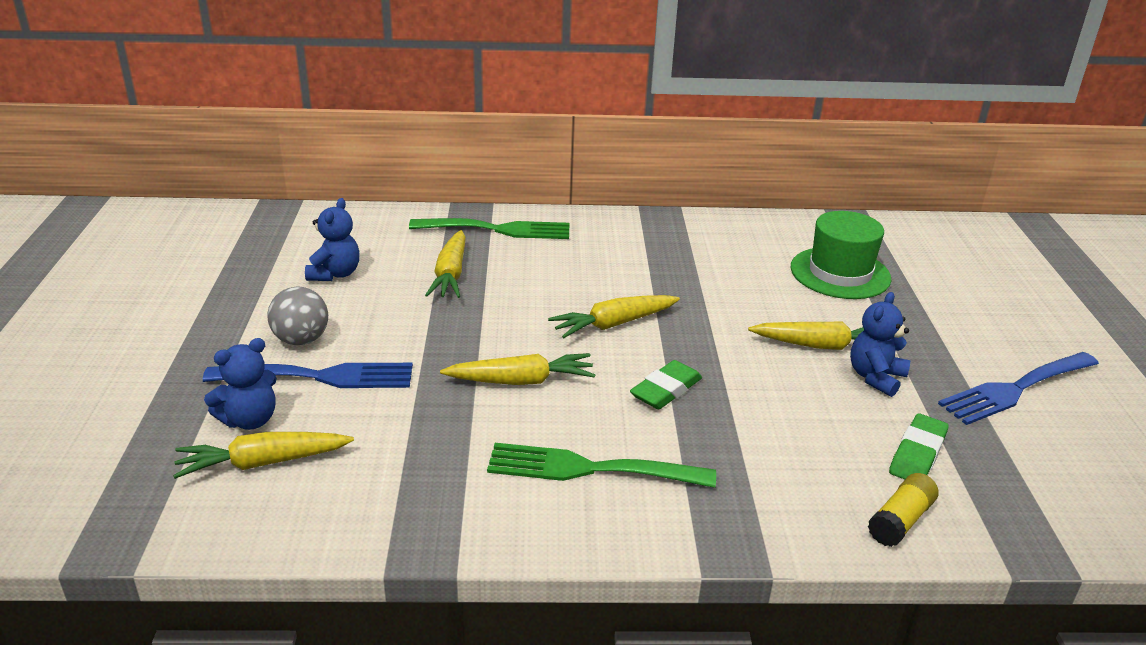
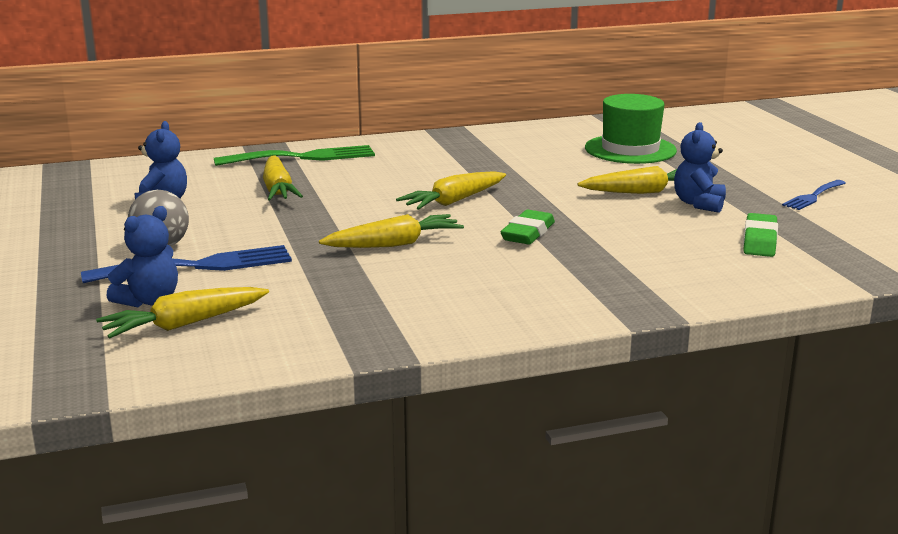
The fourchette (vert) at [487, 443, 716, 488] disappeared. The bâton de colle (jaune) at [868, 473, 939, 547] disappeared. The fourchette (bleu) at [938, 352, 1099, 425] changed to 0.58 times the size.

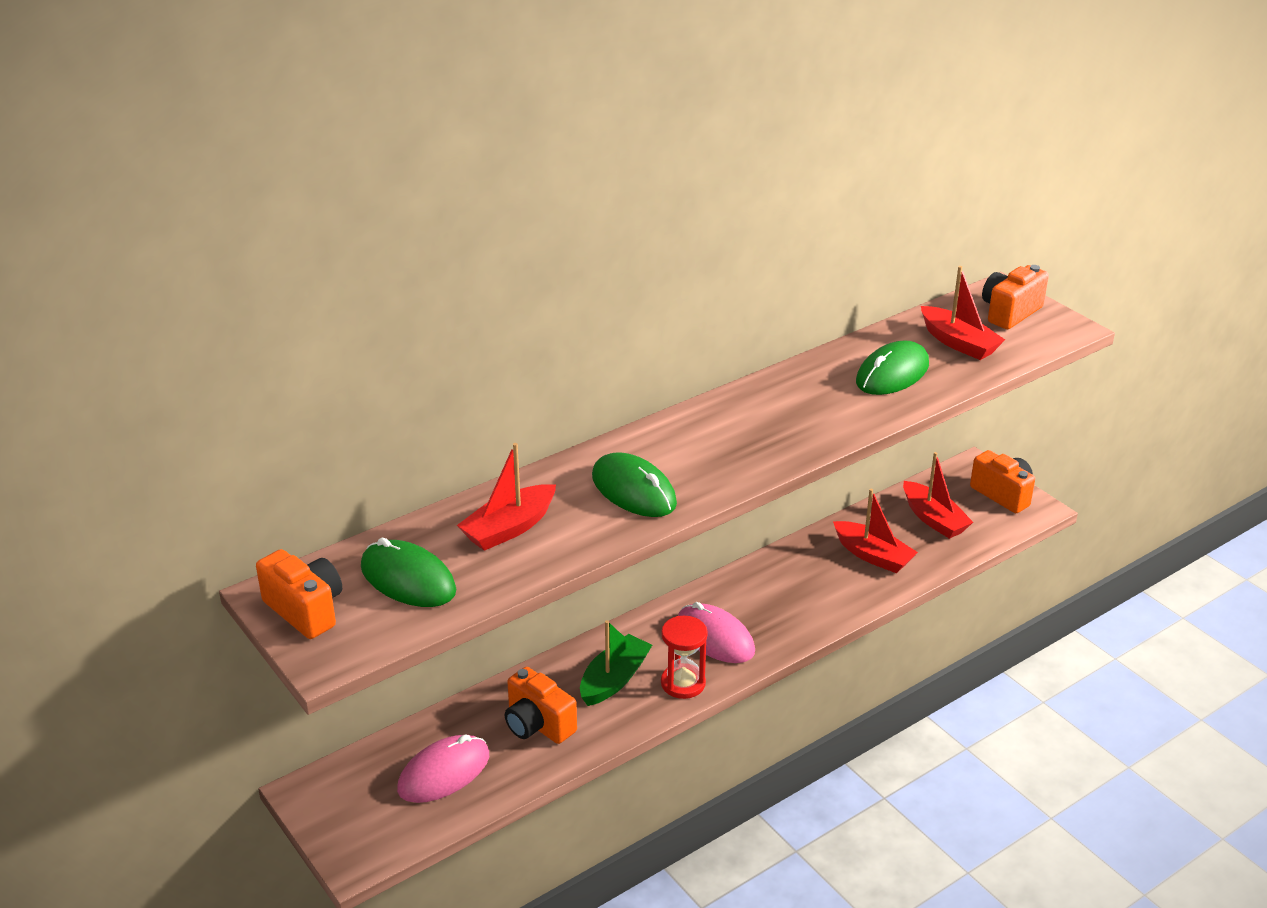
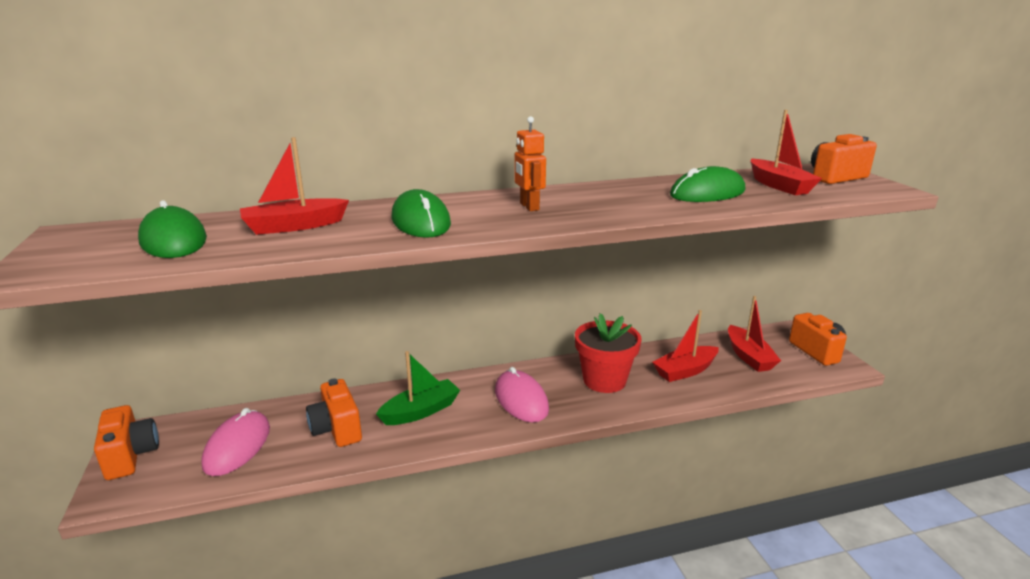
The appareil photo (orange) moved from [256, 549, 342, 639] to [94, 405, 159, 480]. The souris (rose) at [397, 734, 489, 803] turned 60 degrees counterclockwise. The sablier (rouge) at [661, 616, 708, 699] disappeared. The bateau (rouge) at [833, 489, 918, 573] turned 90 degrees clockwise. The robot (orange) at [515, 116, 546, 211] appeared. The pot de fleurs (rouge) at [575, 313, 642, 393] appeared.

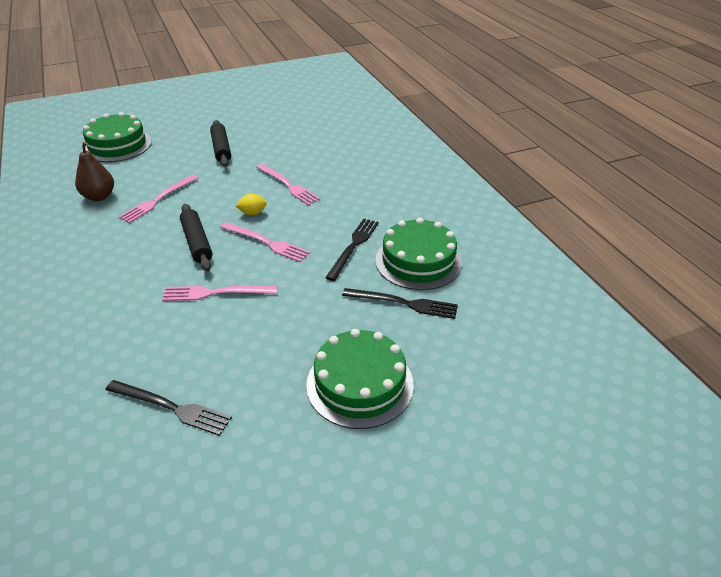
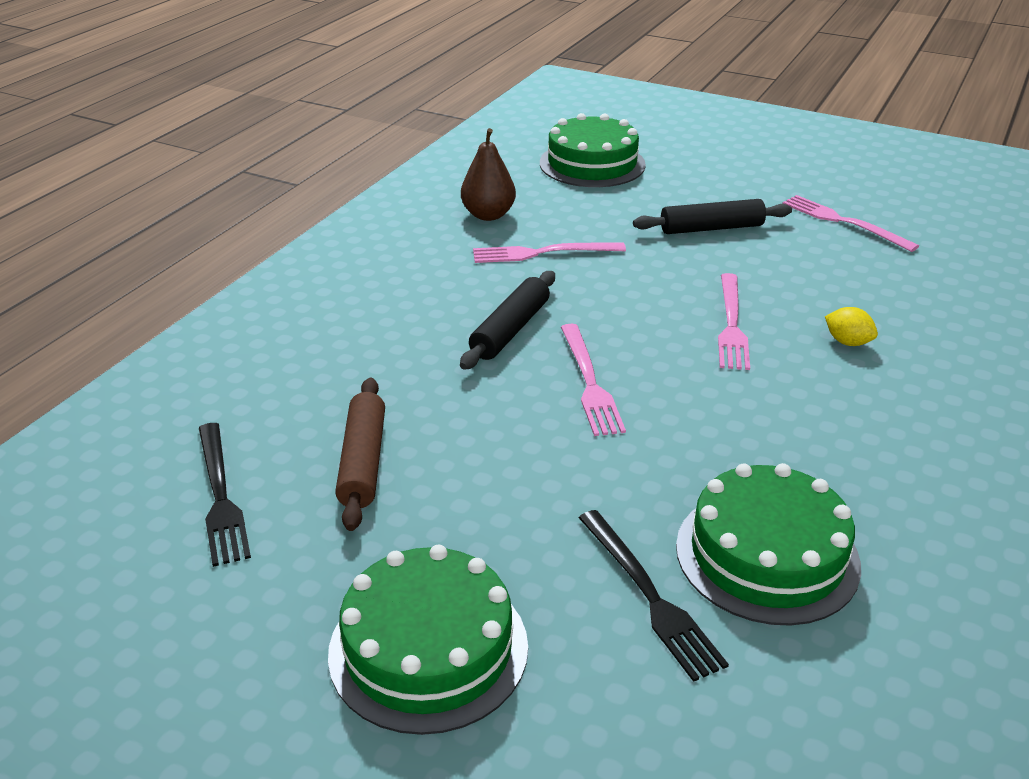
The fourchette (rose) moved from [162, 286, 278, 301] to [782, 195, 919, 252]. The rouleau à pâtisserie (noir) at [210, 120, 231, 167] turned 45 degrees clockwise. The citron (jaune) moved from [236, 194, 267, 215] to [825, 307, 878, 346]. The fourchette (noir) at [325, 219, 379, 281] disappeared. The rouleau à pâtisserie (marron) at [335, 377, 385, 531] appeared.

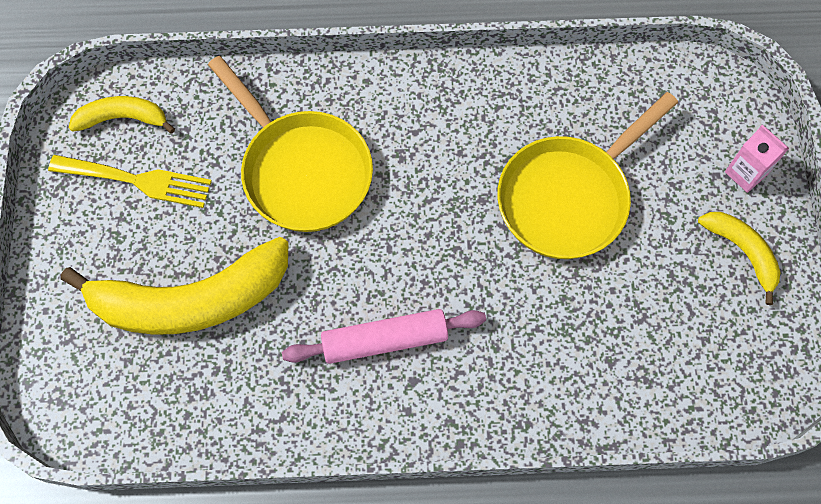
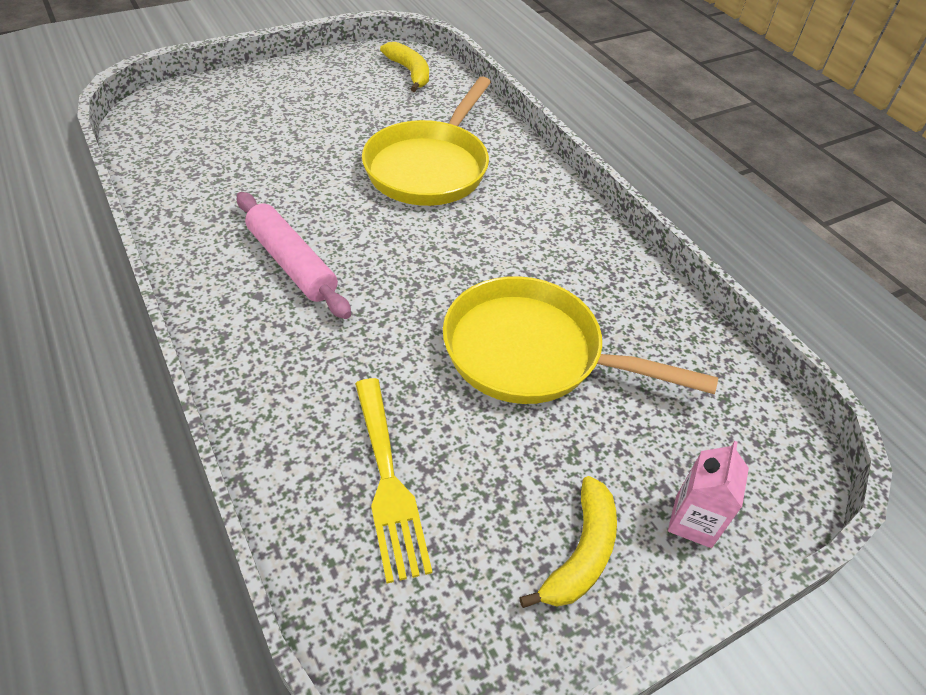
The fourchette (jaune) moved from [48, 155, 212, 208] to [355, 378, 432, 584]. The banane (jaune) at [61, 237, 289, 335] disappeared.

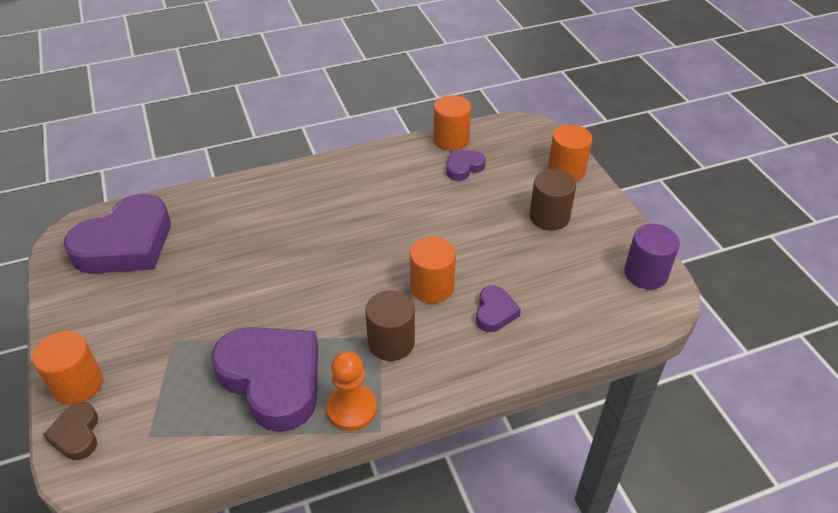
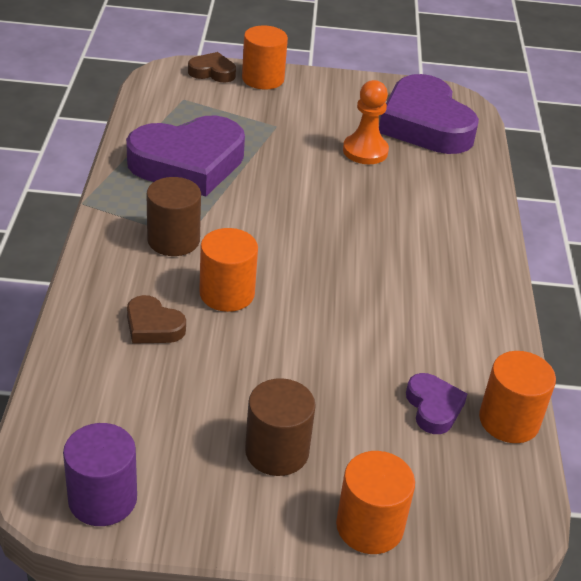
The pion (orange) moved from [326, 351, 377, 431] to [343, 80, 389, 164]. The cœur (violet) at [476, 286, 521, 332] became the cœur (marron) at [127, 295, 186, 344].

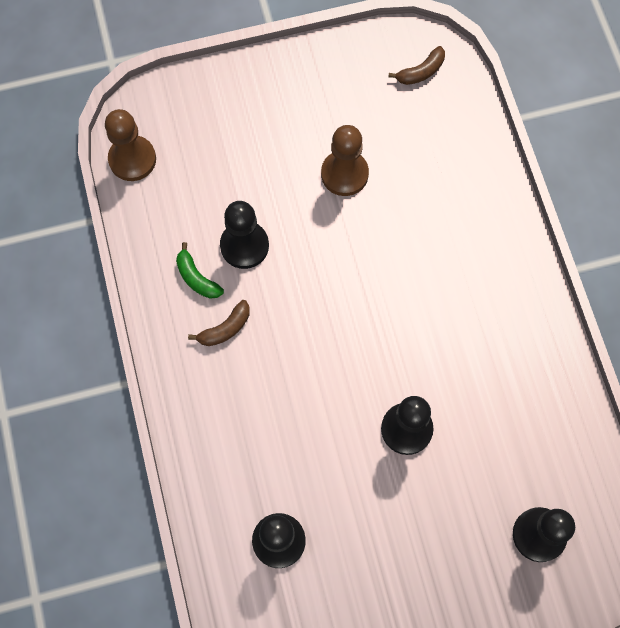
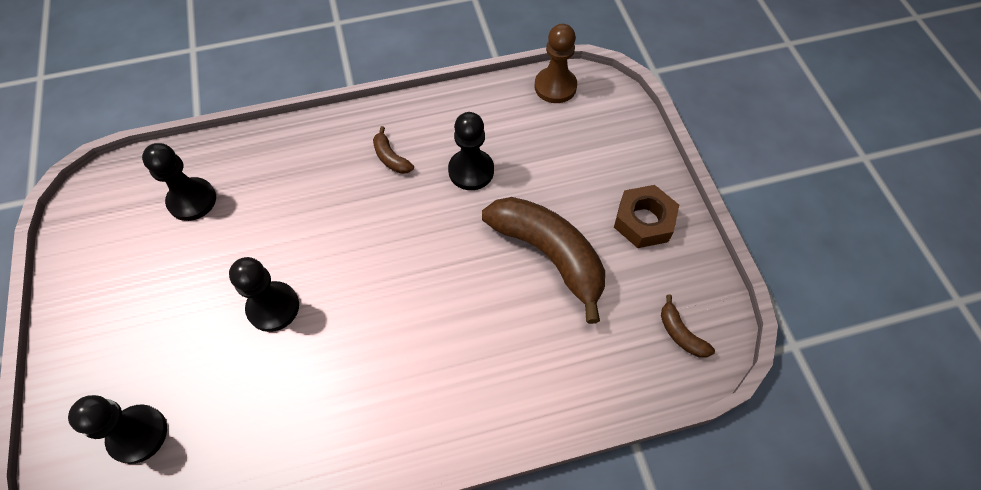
The banane (vert) at [176, 242, 224, 299] disappeared. The pion (marron) at [321, 125, 369, 196] was replaced by the banane (marron) at [482, 197, 605, 324]. The écrou (marron) at [614, 185, 679, 248] appeared.

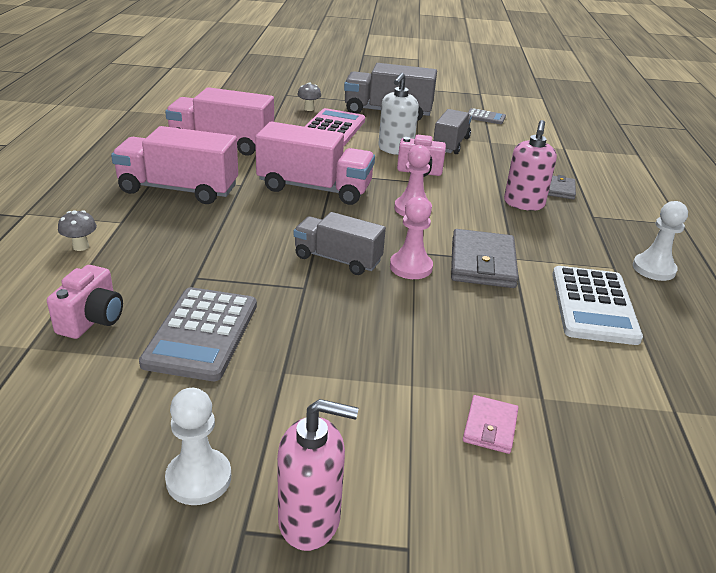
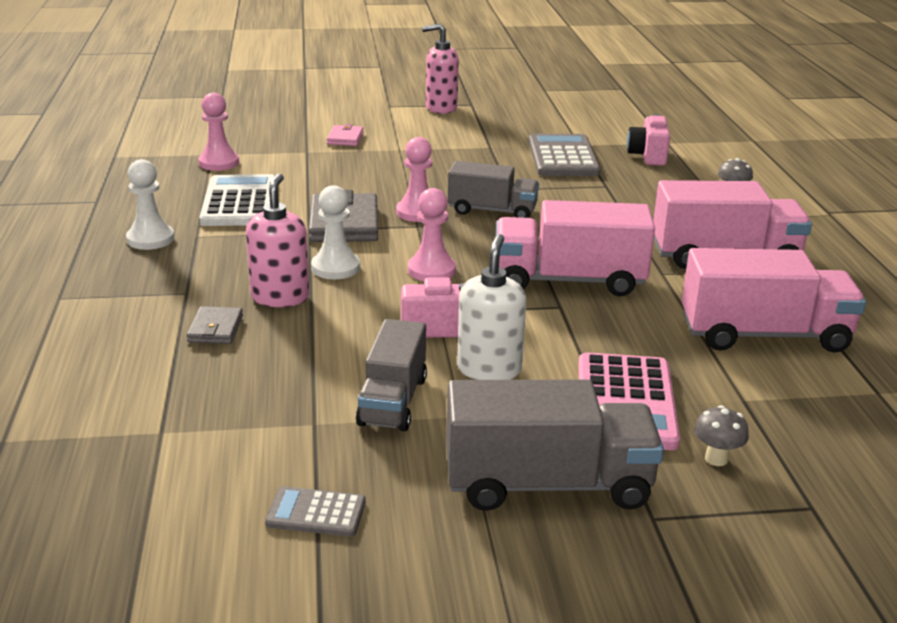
The pion (blanc) moved from [165, 388, 231, 505] to [311, 185, 360, 279]. The pion (rose) at [198, 93, 239, 171] appeared.

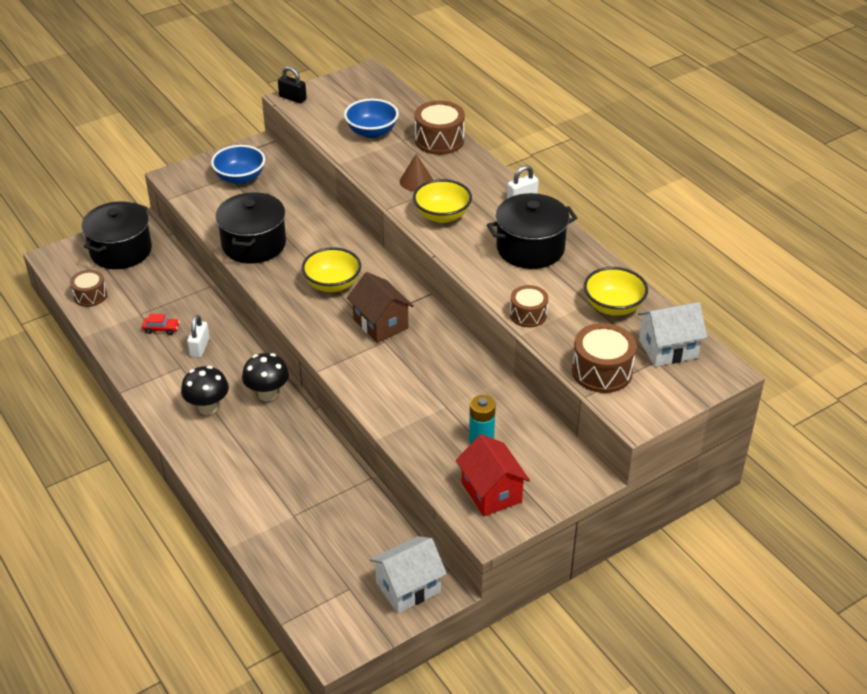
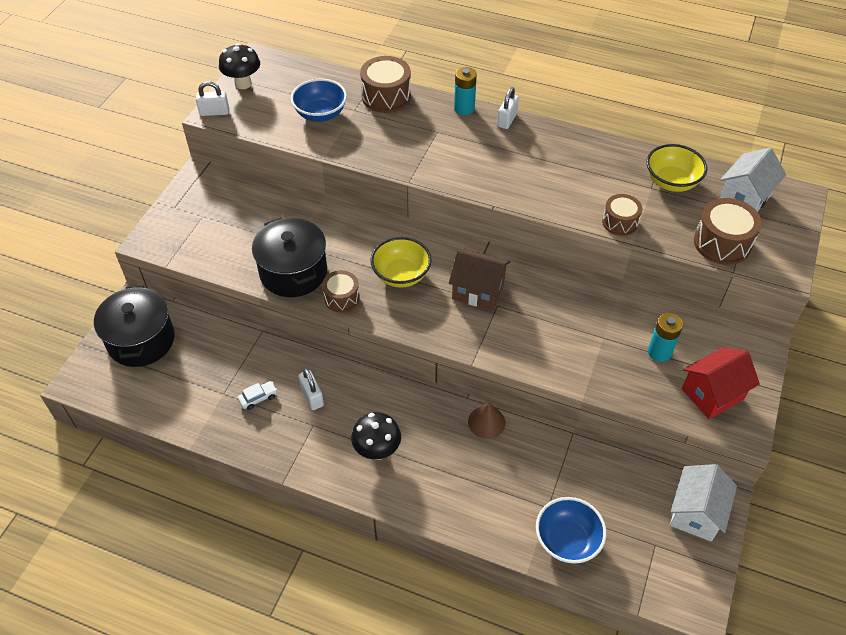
The tambour (marron) moved from [70, 270, 107, 307] to [322, 270, 360, 312]. The voiture (rouge) at [142, 314, 180, 335] became the voiture (blanc) at [238, 381, 278, 410]. The bol (bleu) moved from [211, 145, 265, 184] to [536, 497, 607, 564]. The champignon (noir) moved from [242, 353, 289, 401] to [219, 43, 260, 89]. The cadenas (noir) at [278, 66, 307, 104] became the cadenas (blanc) at [196, 81, 229, 116]. The cône (marron) moved from [400, 154, 433, 191] to [468, 403, 505, 439]. The bol (jaune) at [413, 179, 472, 223] disappeared. The maison (rouge) at [456, 434, 530, 516] turned 60 degrees counterclockwise. The marmite (noir) at [487, 193, 577, 269] disappeared. The pile (turquoise) at [454, 67, 477, 115] appeared.

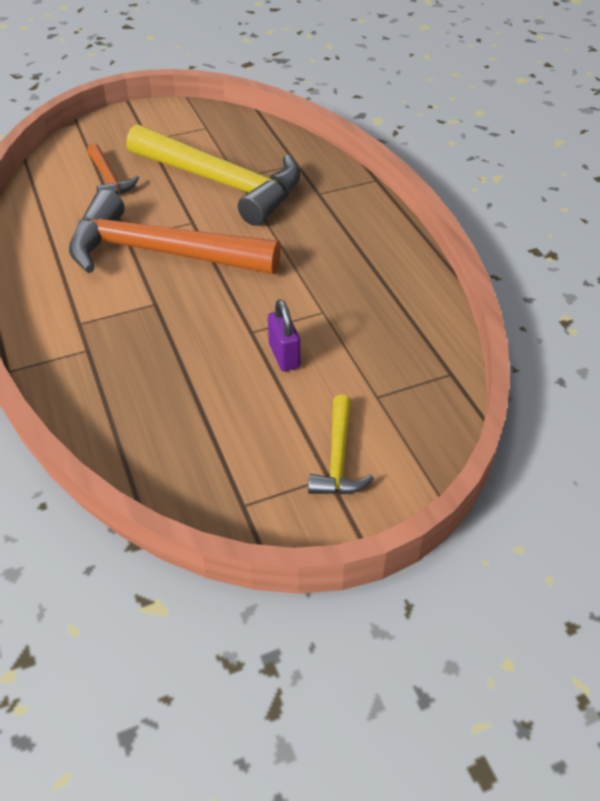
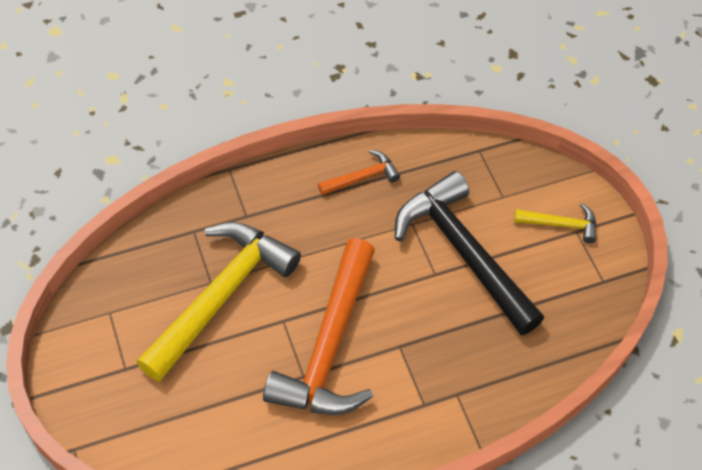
The marteau (orange) moved from [87, 144, 139, 194] to [318, 150, 400, 195]. The cadenas (violet) at [268, 299, 300, 371] was replaced by the marteau (noir) at [395, 171, 544, 335].

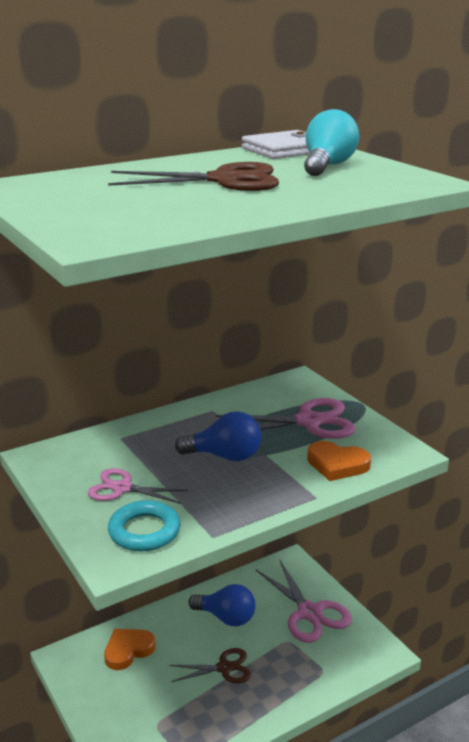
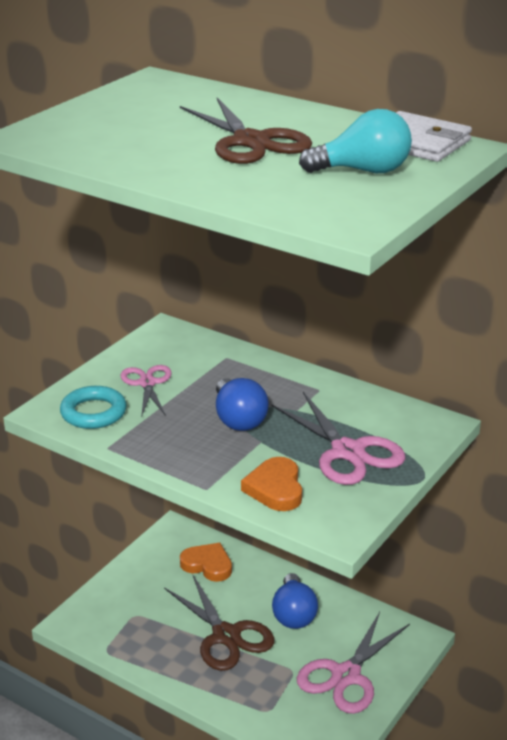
The ciseaux (marron) at [169, 648, 251, 683] changed to 1.60 times the size.

